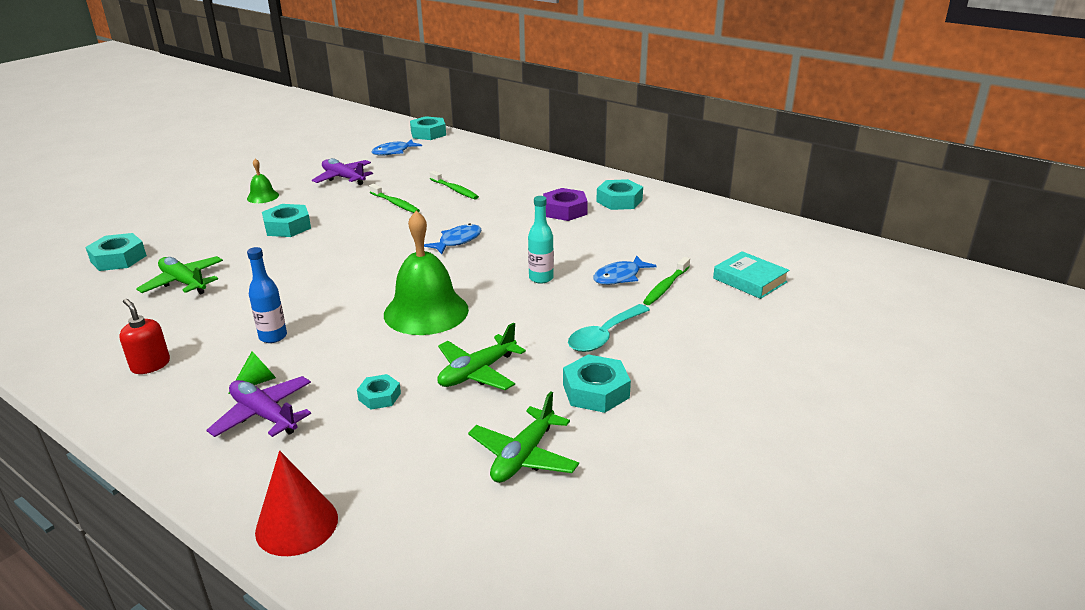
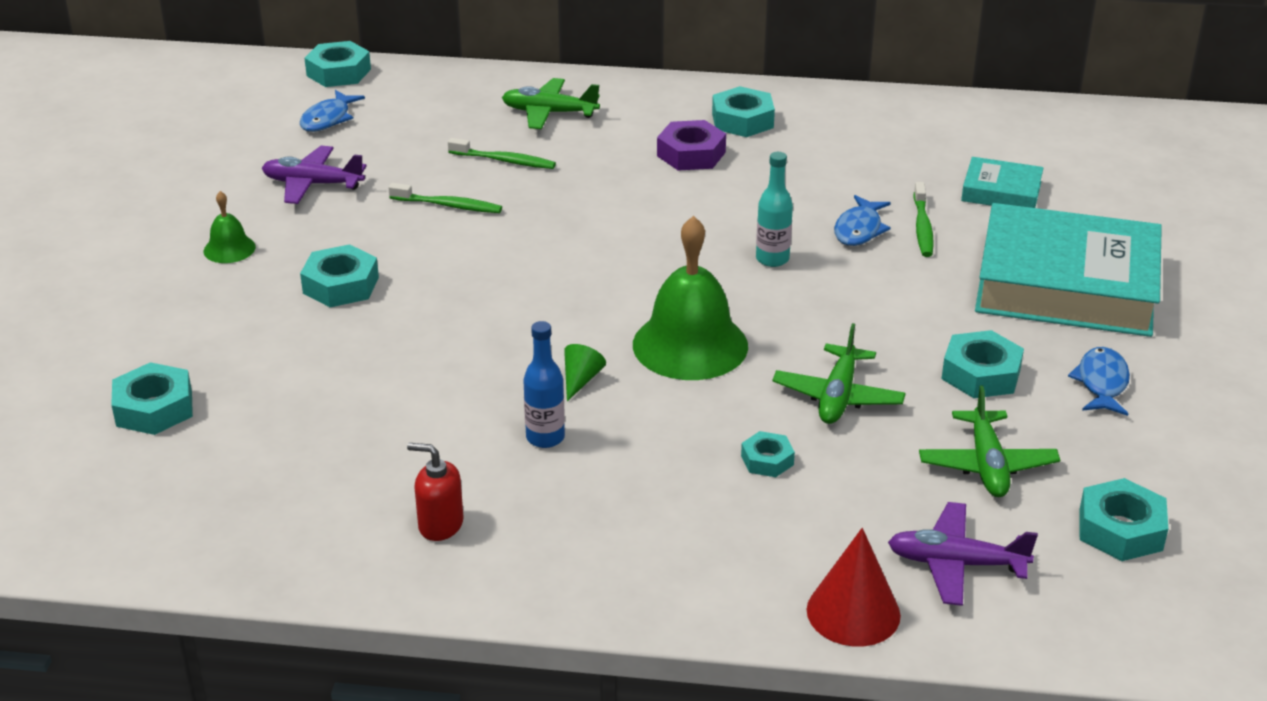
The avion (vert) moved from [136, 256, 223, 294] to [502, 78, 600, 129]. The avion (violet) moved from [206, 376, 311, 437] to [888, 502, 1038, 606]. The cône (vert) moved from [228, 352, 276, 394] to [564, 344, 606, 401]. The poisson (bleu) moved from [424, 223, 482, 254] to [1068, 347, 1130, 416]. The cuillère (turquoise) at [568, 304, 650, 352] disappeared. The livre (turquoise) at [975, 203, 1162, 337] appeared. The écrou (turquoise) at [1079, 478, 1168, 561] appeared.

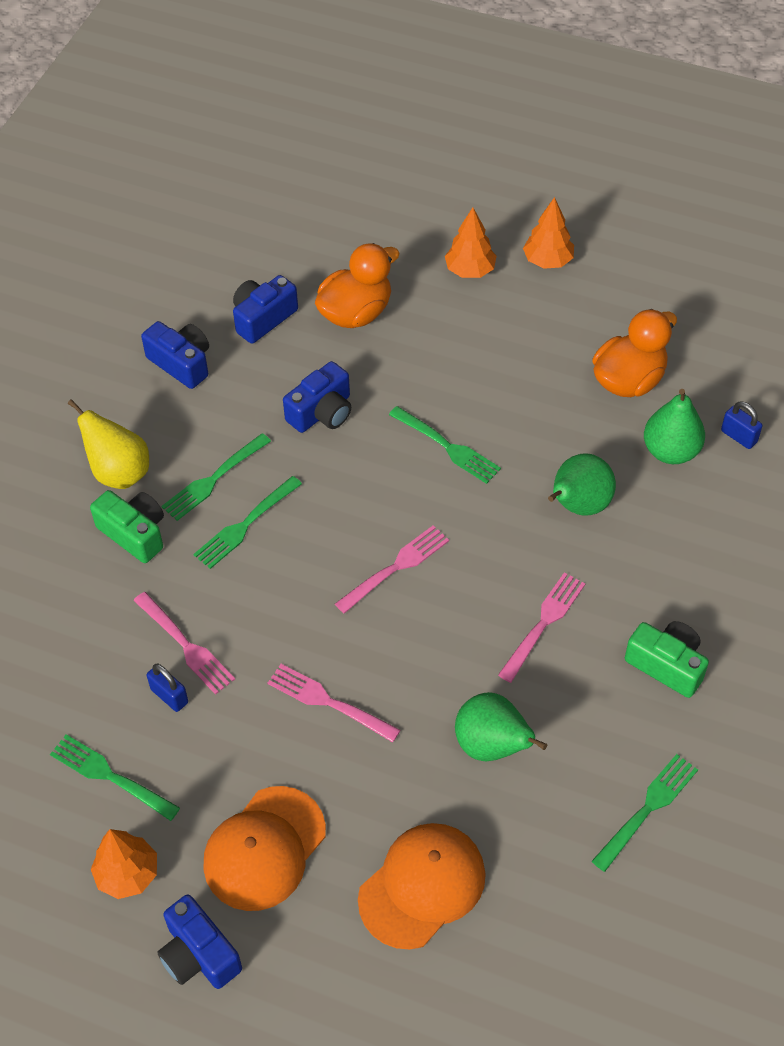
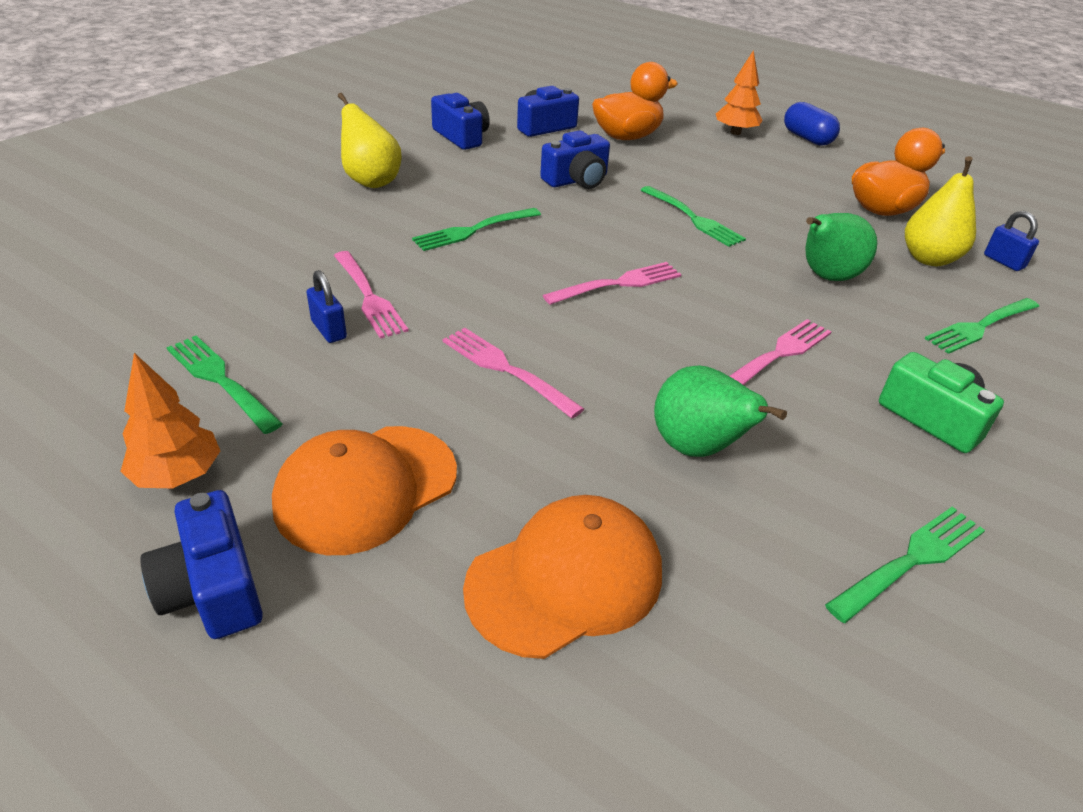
The appareil photo (vert) at [90, 490, 164, 563] disappeared. The fourchette (vert) moved from [162, 433, 271, 521] to [925, 298, 1039, 354]. The arbre (orange) at [523, 197, 574, 269] was replaced by the gélule (bleu) at [784, 102, 840, 146]. The poire (vert) at [644, 389, 705, 464] became the poire (jaune) at [905, 156, 976, 266].

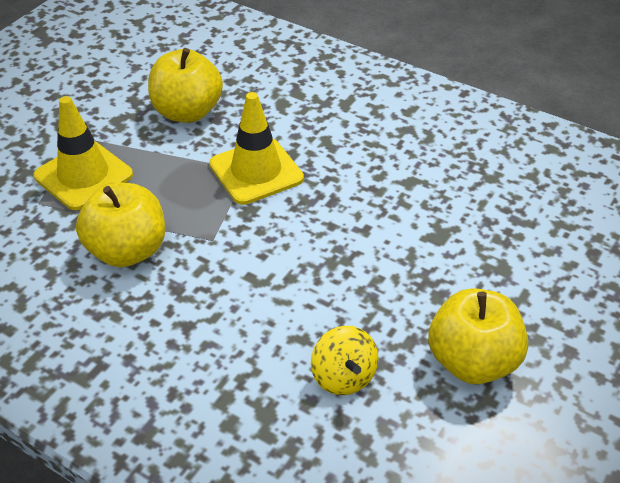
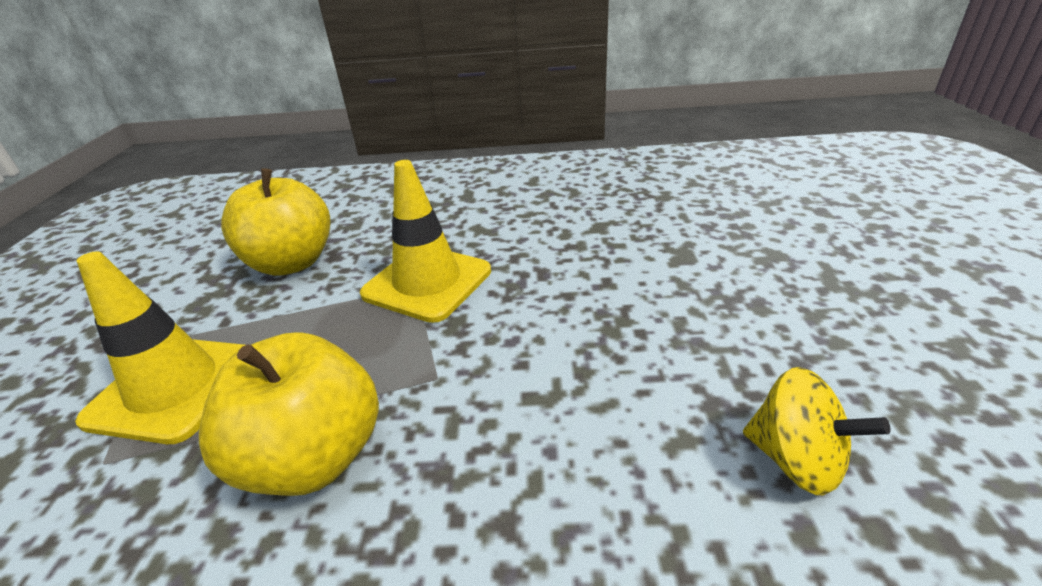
The pomme (jaune) at [428, 288, 528, 384] disappeared.

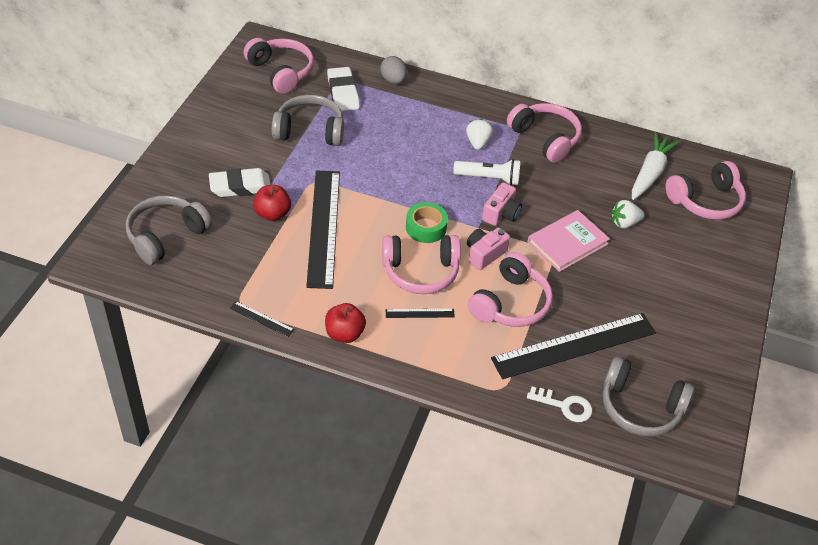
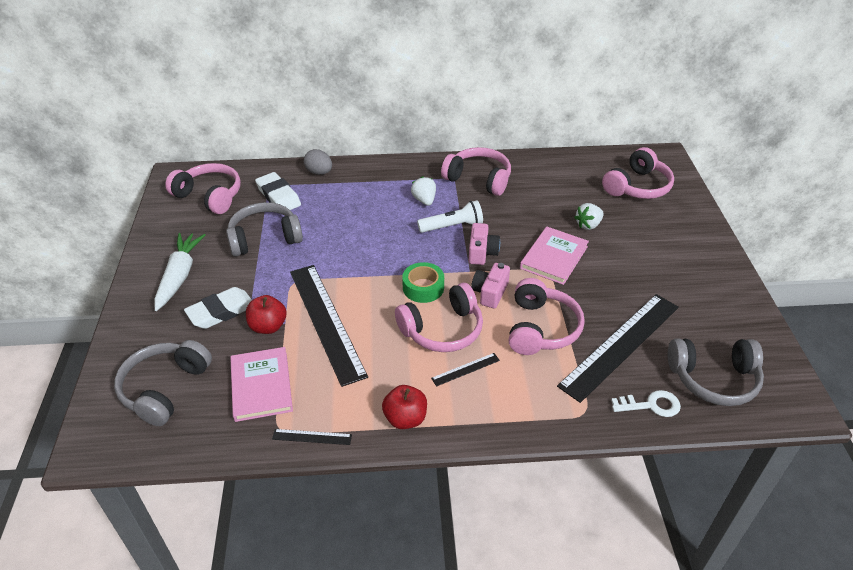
The carotte (blanc) moved from [632, 132, 680, 200] to [154, 233, 205, 311]. The livre (rose) at [230, 347, 293, 422] appeared.

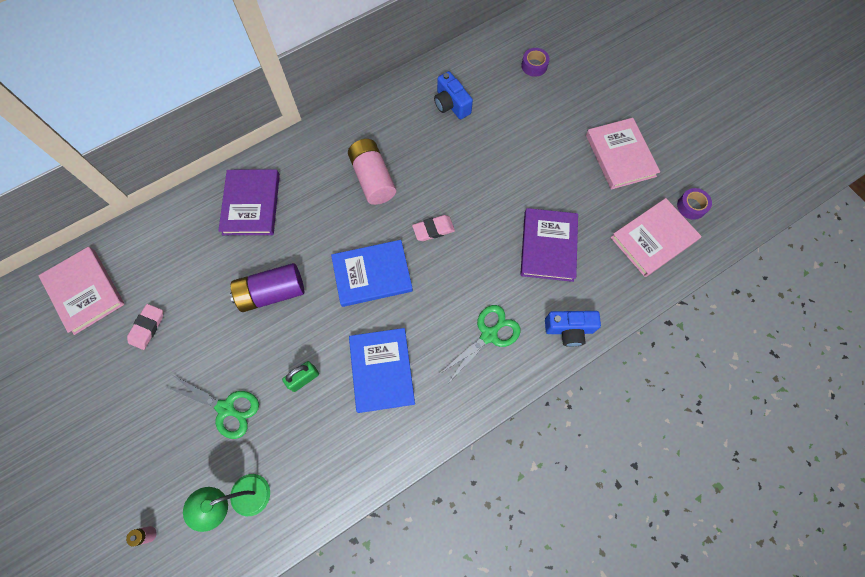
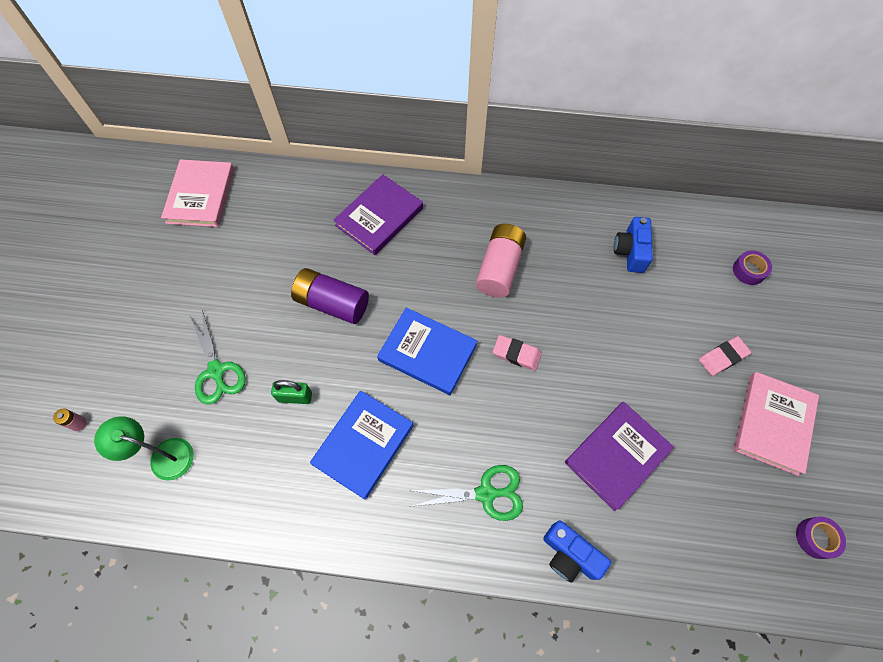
The gomme (rose) moved from [127, 304, 163, 350] to [699, 336, 751, 376]. The livre (rose) at [611, 198, 701, 277] disappeared.

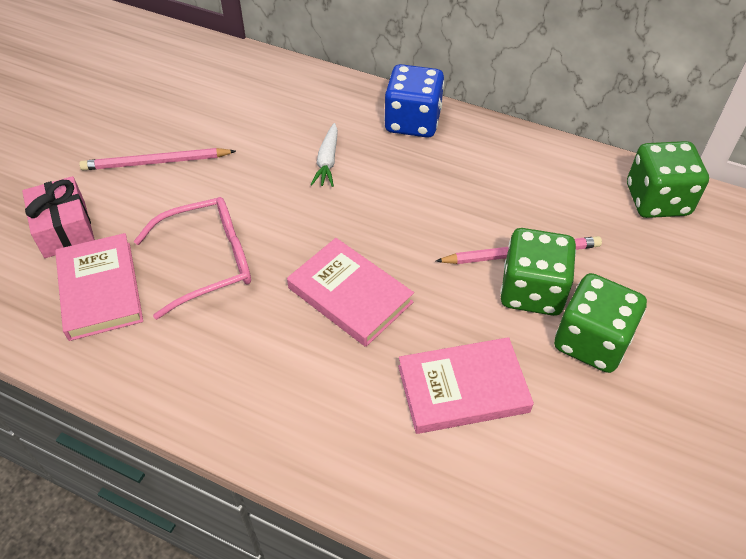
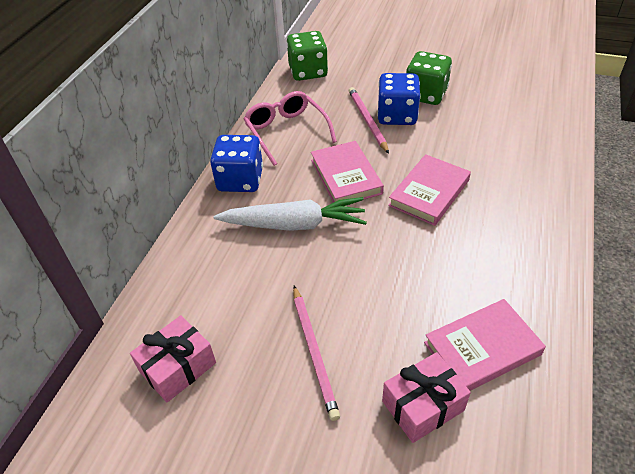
The lunettes (rose) moved from [134, 197, 251, 320] to [244, 91, 337, 166]. The carotte (blanc) at [311, 123, 338, 187] changed to 1.93 times the size. The livre (rose) moved from [398, 337, 534, 434] to [311, 141, 384, 203]. The dé (vert) at [500, 228, 576, 316] became the dé (bleu) at [377, 73, 421, 125]. The cadeau (rose) at [130, 315, 216, 403] appeared.

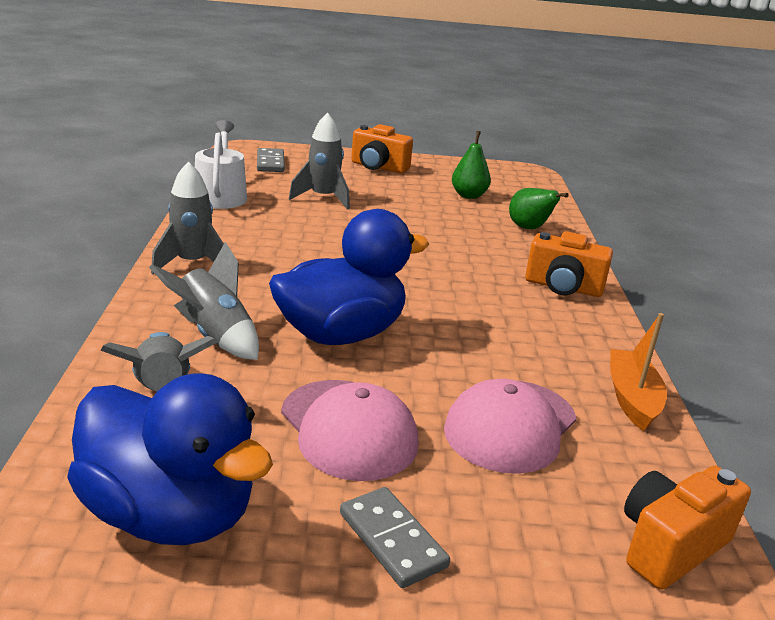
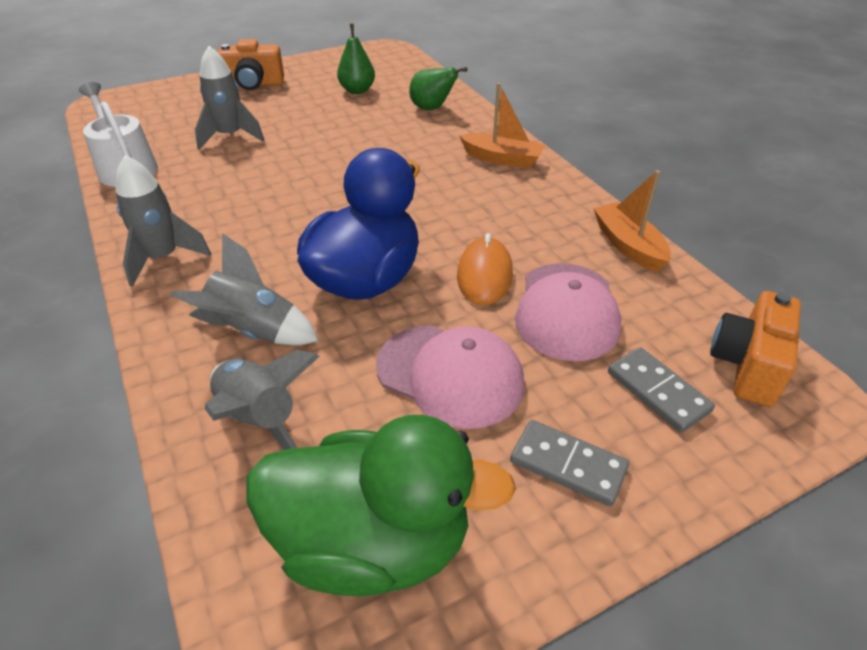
The canard (bleu) at [67, 373, 273, 545] became the canard (vert) at [246, 415, 516, 597]. The domino (gris) moved from [257, 148, 285, 172] to [608, 347, 715, 433]. The appareil photo (orange) at [525, 231, 613, 297] was replaced by the bateau (orange) at [459, 83, 545, 168]. The souris (orange) at [457, 233, 513, 305] appeared.

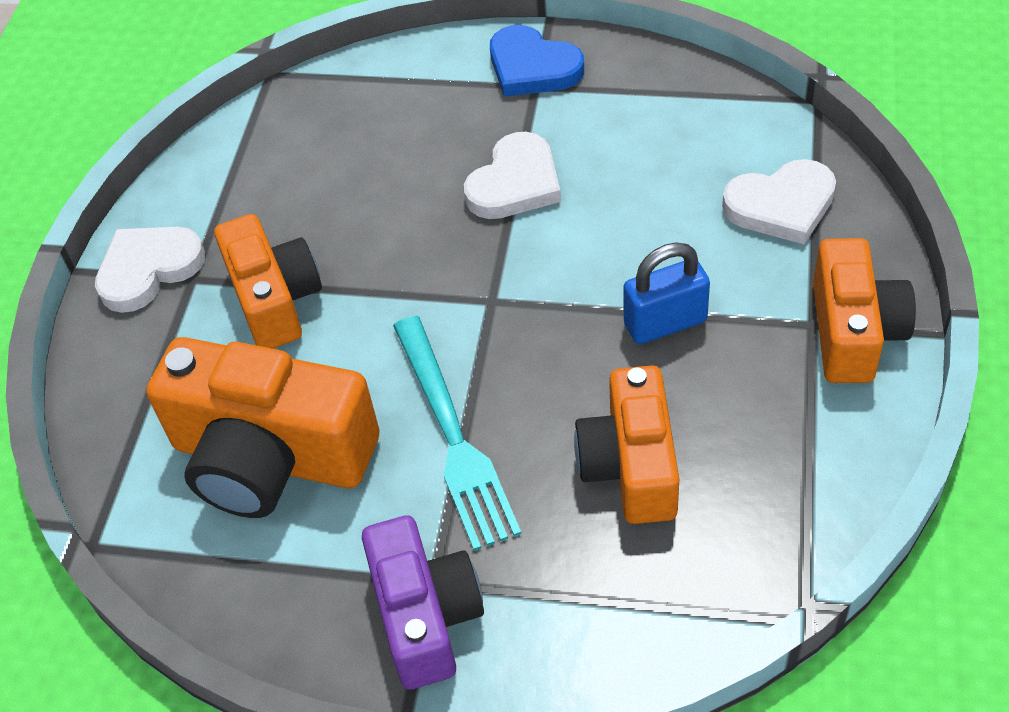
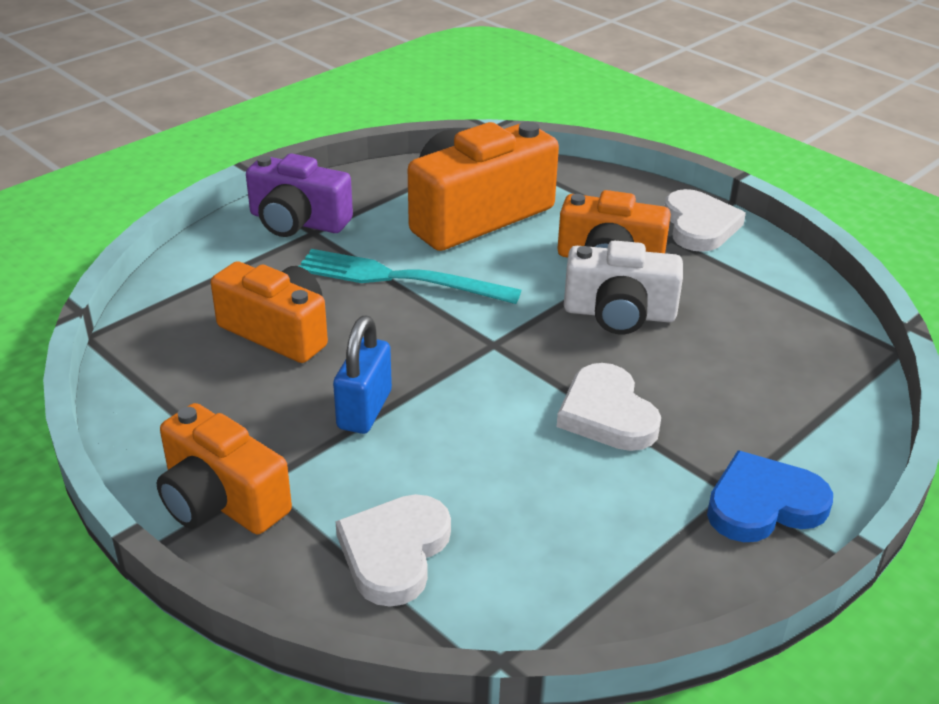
The appareil photo (blanc) at [564, 241, 683, 334] appeared.

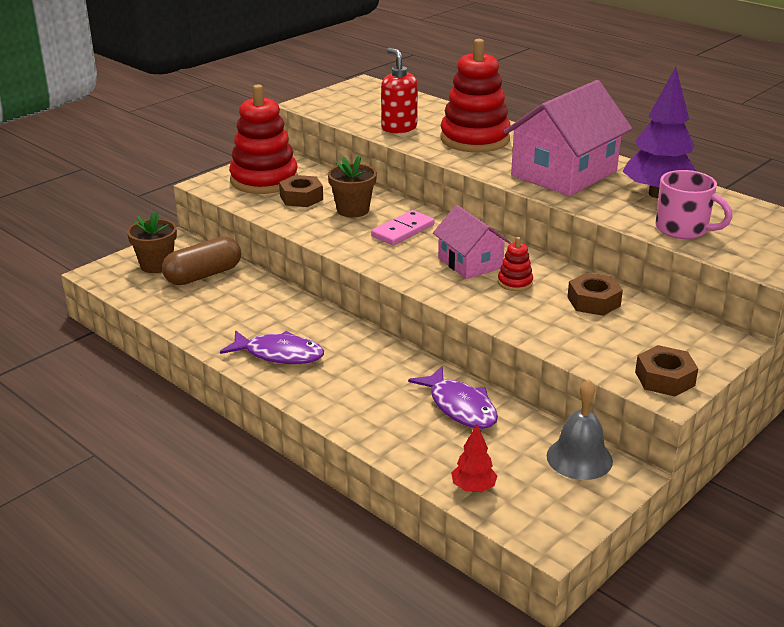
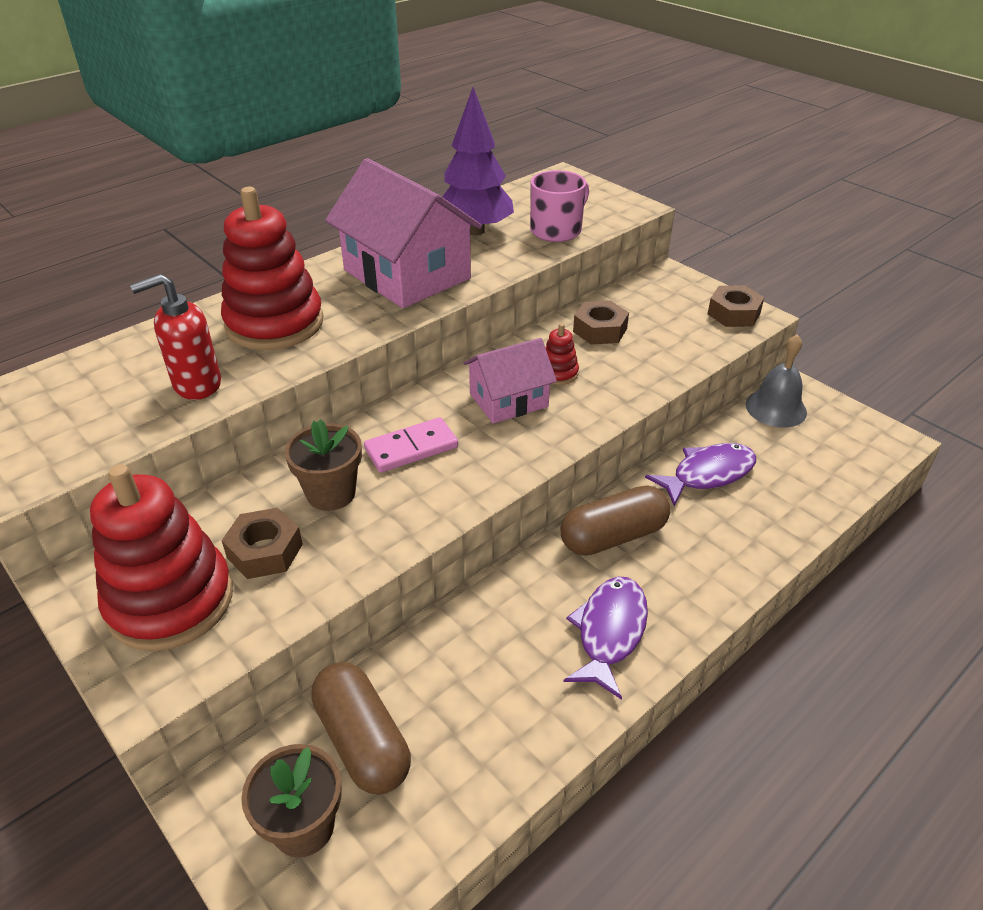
The domino (rose) at [371, 210, 434, 245] turned 75 degrees counterclockwise. The arbre (rouge) at [451, 424, 497, 492] disappeared. The gélule (marron) at [561, 485, 670, 555] appeared.

